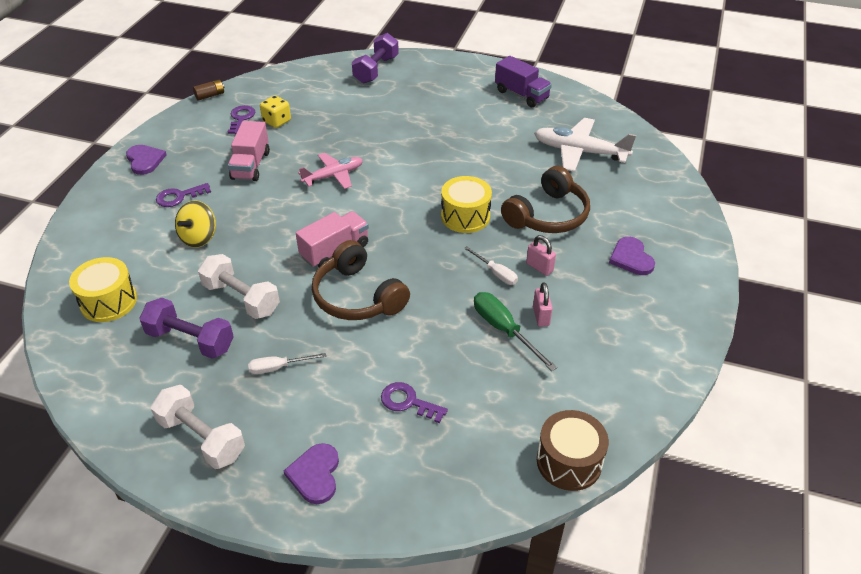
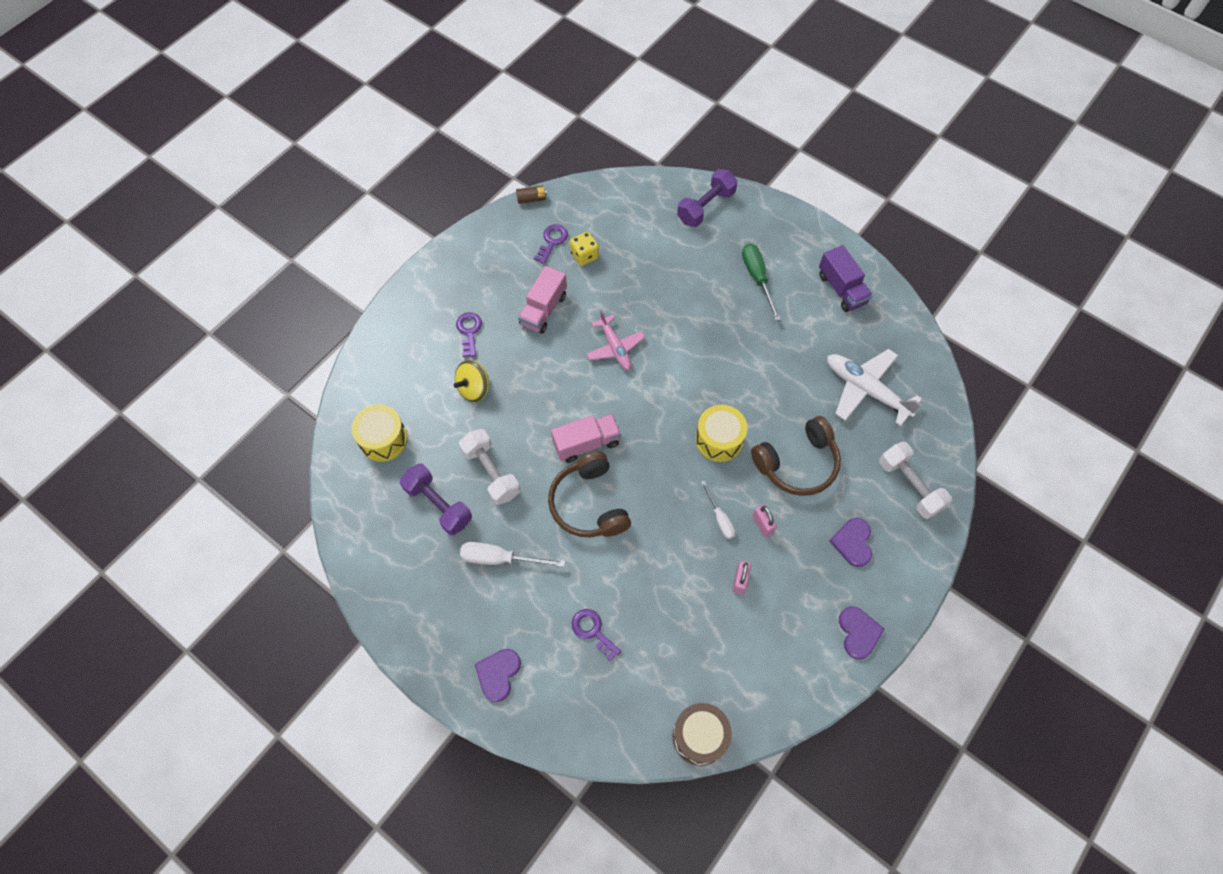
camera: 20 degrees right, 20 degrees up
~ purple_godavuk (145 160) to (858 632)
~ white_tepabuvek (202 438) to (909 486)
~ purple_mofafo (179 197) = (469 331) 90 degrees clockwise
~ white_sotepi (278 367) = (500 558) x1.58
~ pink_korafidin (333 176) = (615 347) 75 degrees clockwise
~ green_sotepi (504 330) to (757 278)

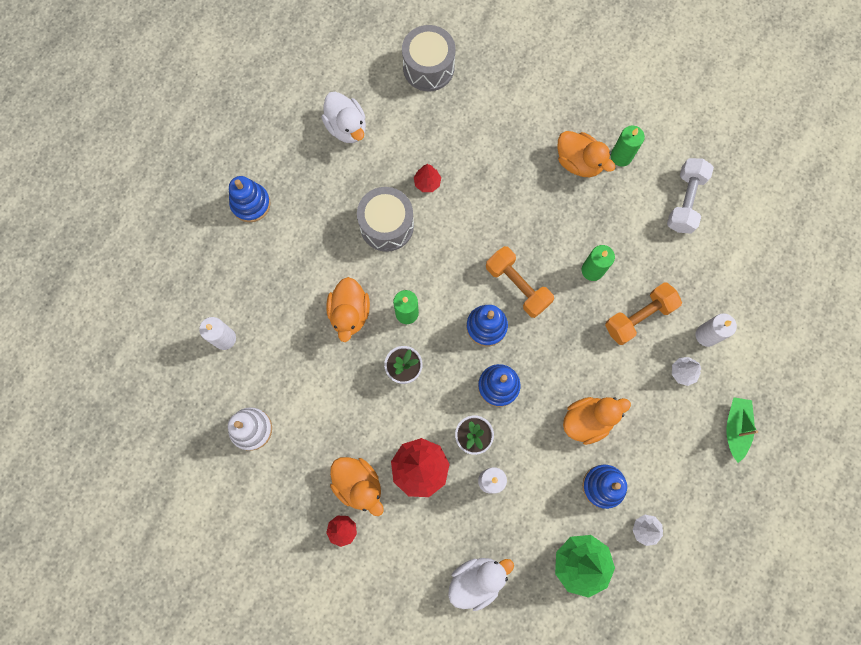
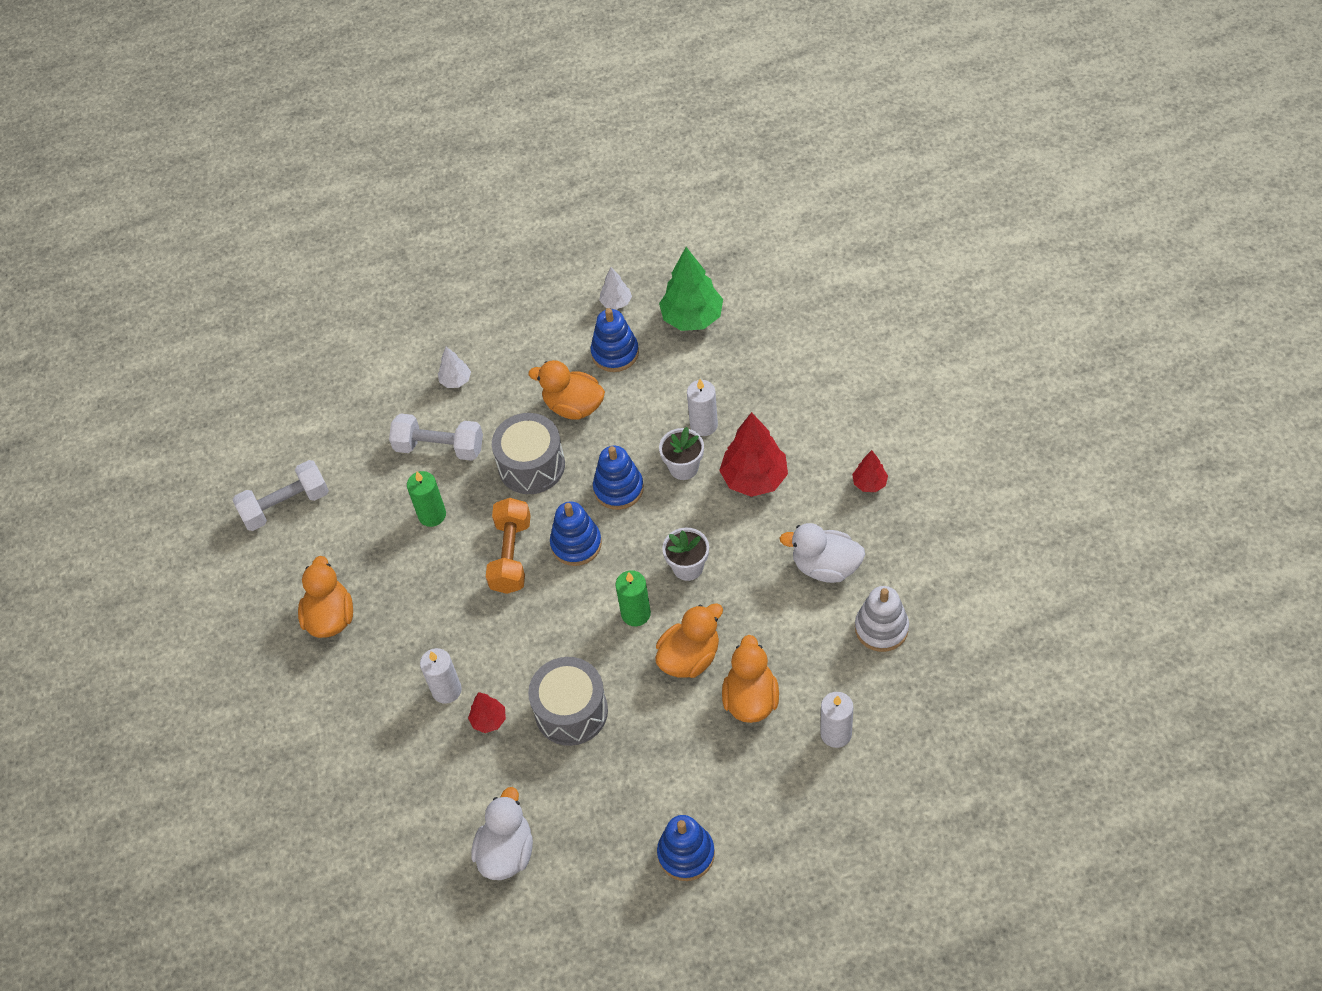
camera: 130 degrees left, 20 degrees down
~ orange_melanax (358 485) to (750 699)
~ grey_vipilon (428 67) to (531 465)
~ white_melanax (476 580) to (825 566)
~ orange_tepabuvek (639 317) to white_tepabuvek (439 447)
- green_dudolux (621 156)
~ white_dudolux (706 335) to (446 690)
- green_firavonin (735 428)

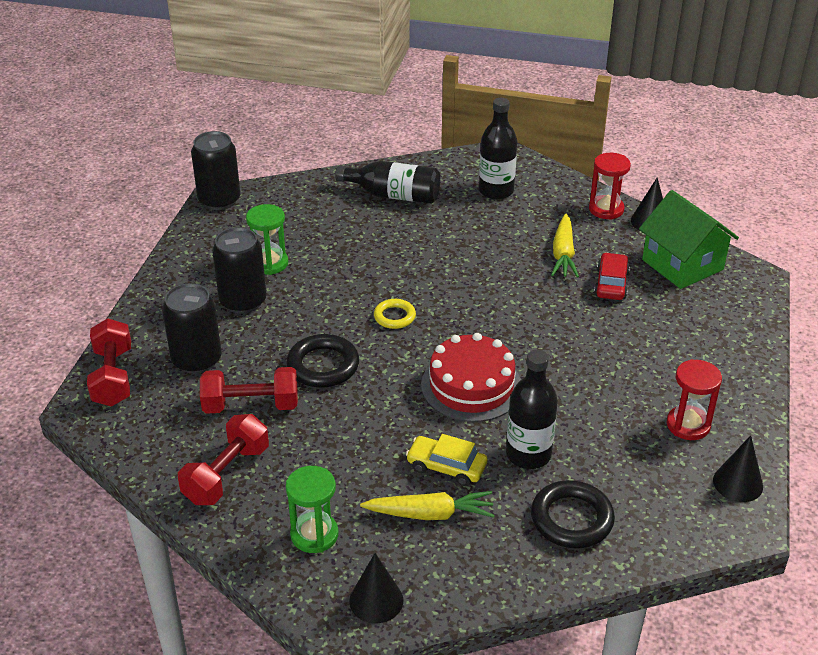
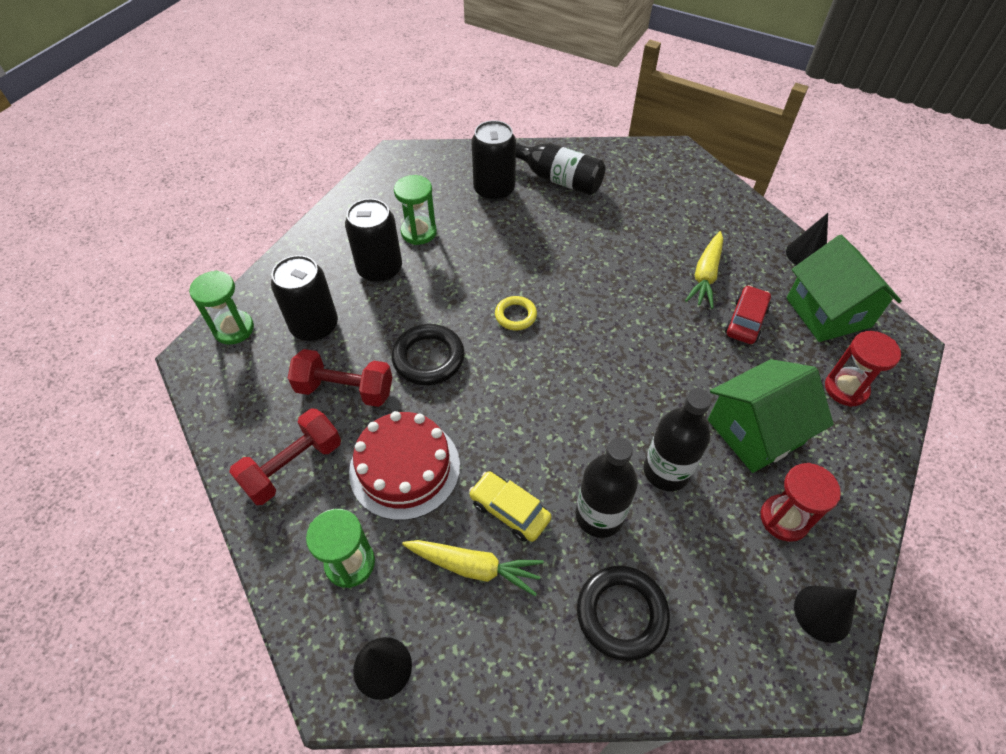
camera: 15 degrees right, 15 degrees up
~ red_tepabuvek (113 377) to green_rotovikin (234 329)
~ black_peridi (219 200) to (494 190)
~ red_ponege (471 386) to (404 468)
~ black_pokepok (496 191) to (666 471)
~ red_rotovikin (606 209) to (846 389)
+ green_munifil (755 431)

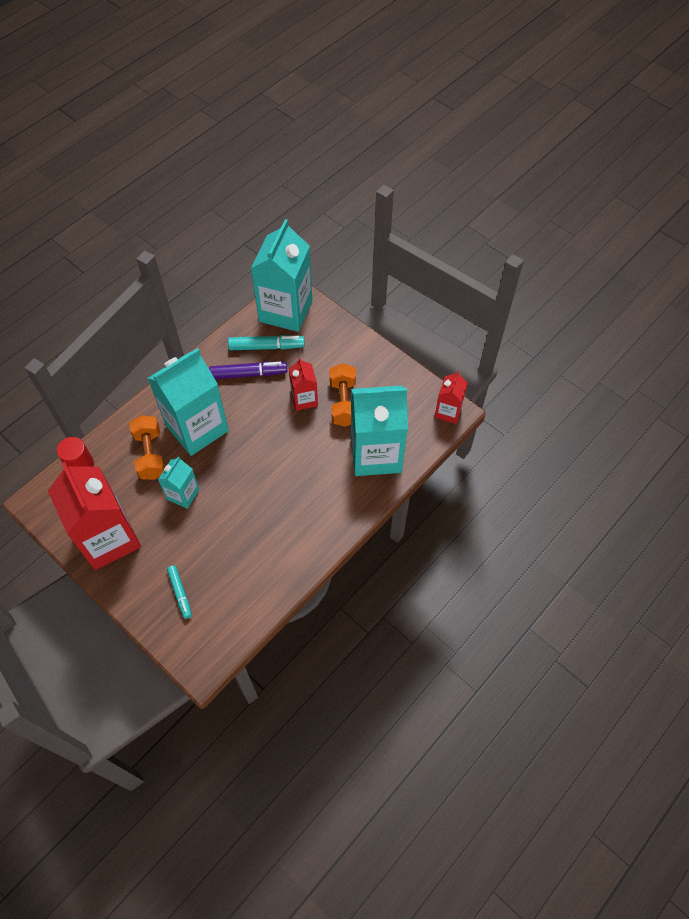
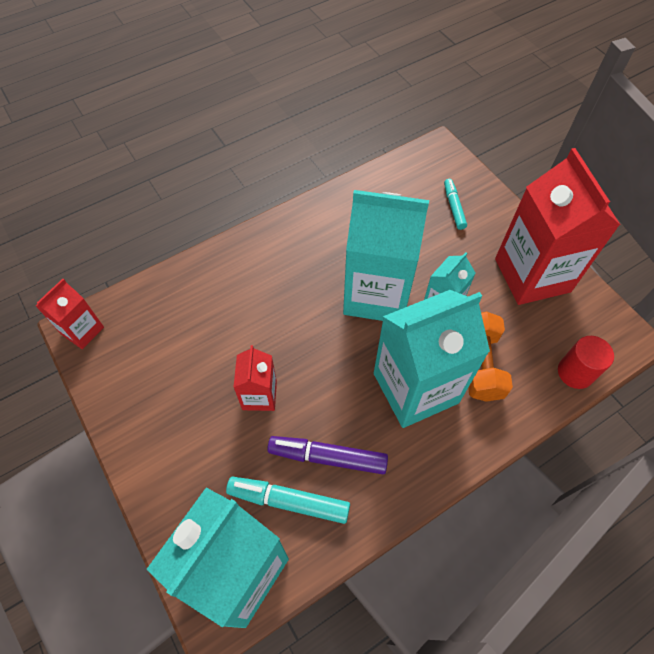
camera: 165 degrees left, 0 degrees up
- orange_tepabuvek (343 403)
~ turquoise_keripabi (376 454) to (376 294)

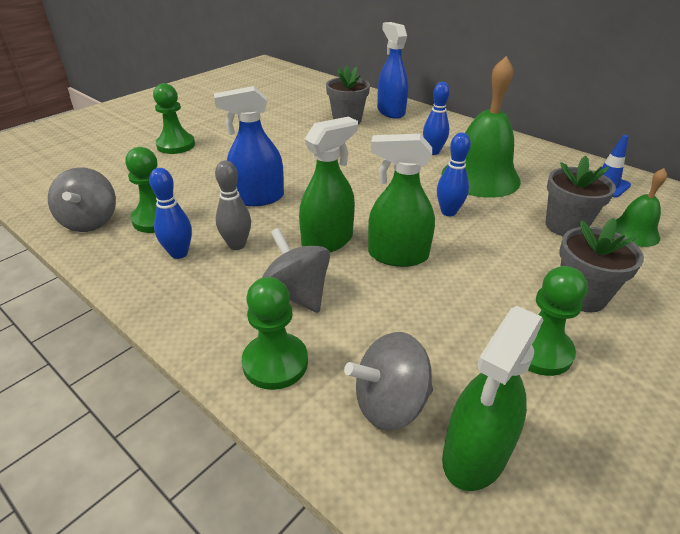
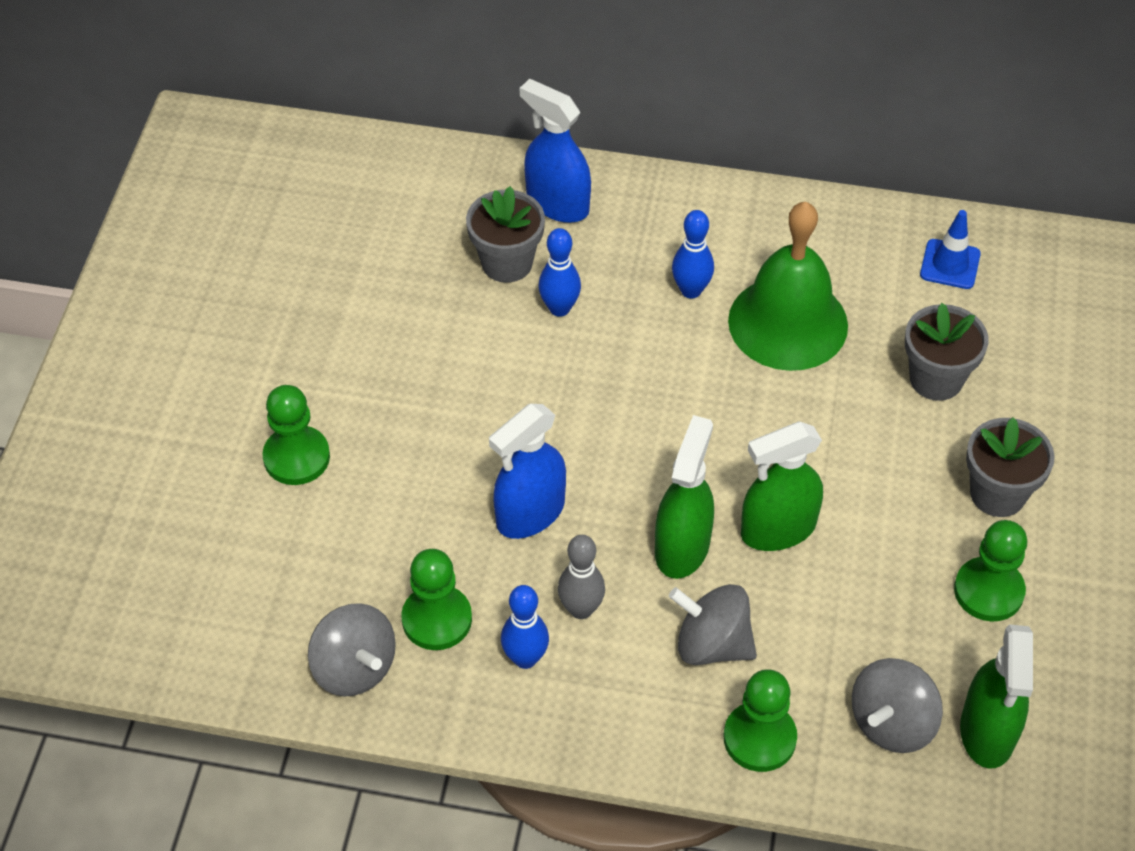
camera: 30 degrees left, 15 degrees up
~ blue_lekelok (448 212) to (559 308)
- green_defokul (633 232)

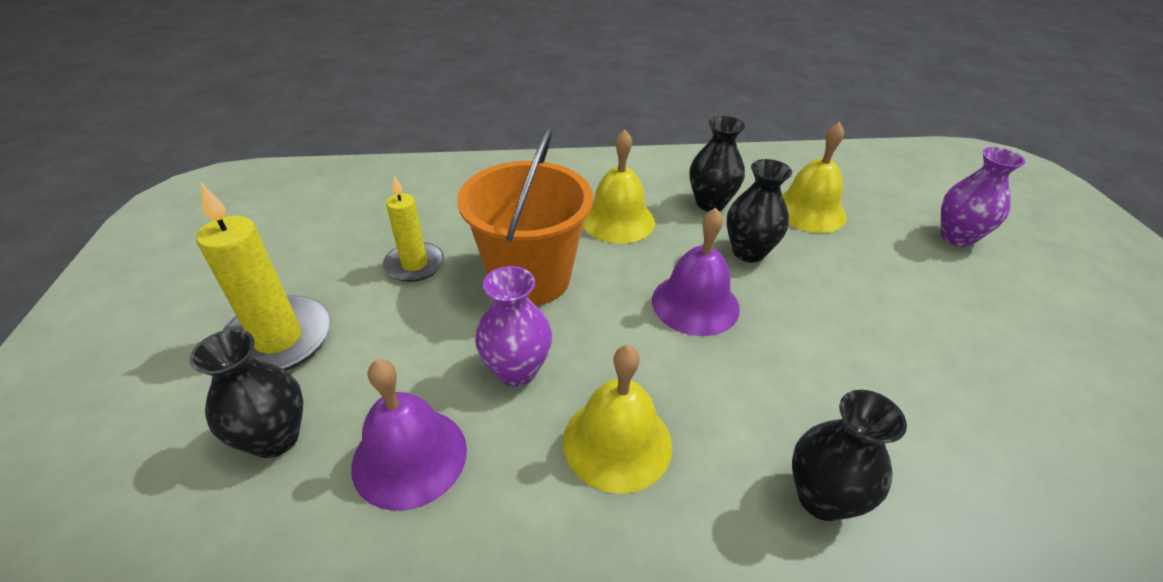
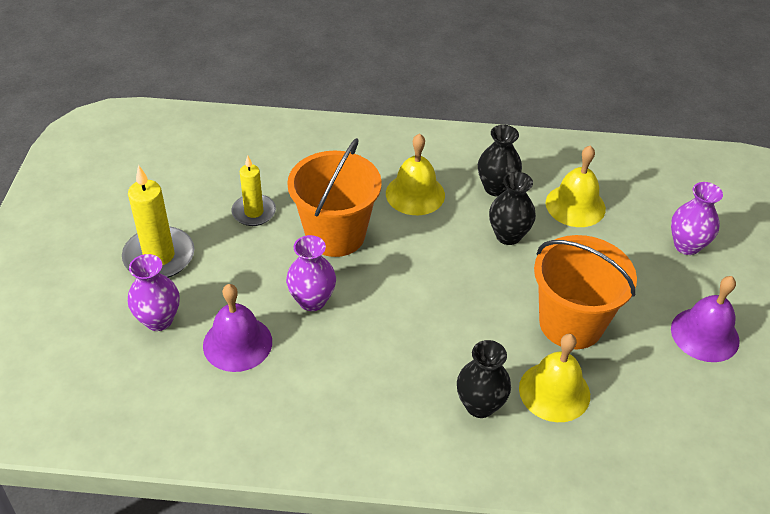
camera: 10 degrees right, 5 degrees up
~ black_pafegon (275 438) to purple_pafegon (159 320)
~ yellow_defokul (617 442) to (554 391)
~ purple_defokul (695 303) to (705 334)
+ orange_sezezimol (571 323)

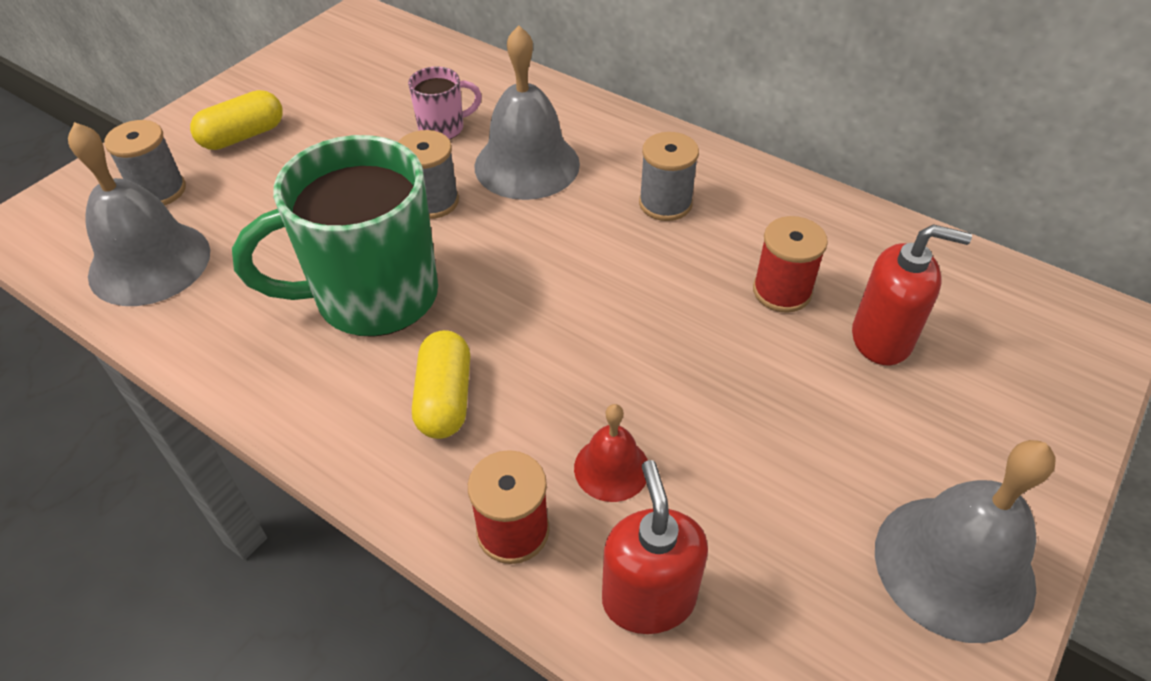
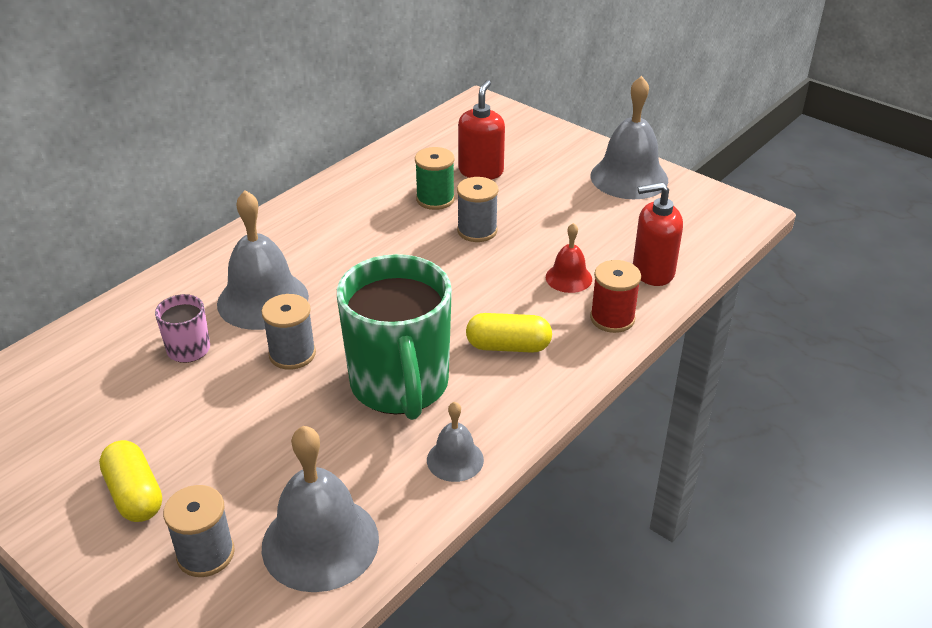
camera: 85 degrees left, 10 degrees down
~ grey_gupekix (665 203) to (477 231)
~ red_gupekix (782 291) to green_gupekix (435 199)
+ grey_defokul (455 459)

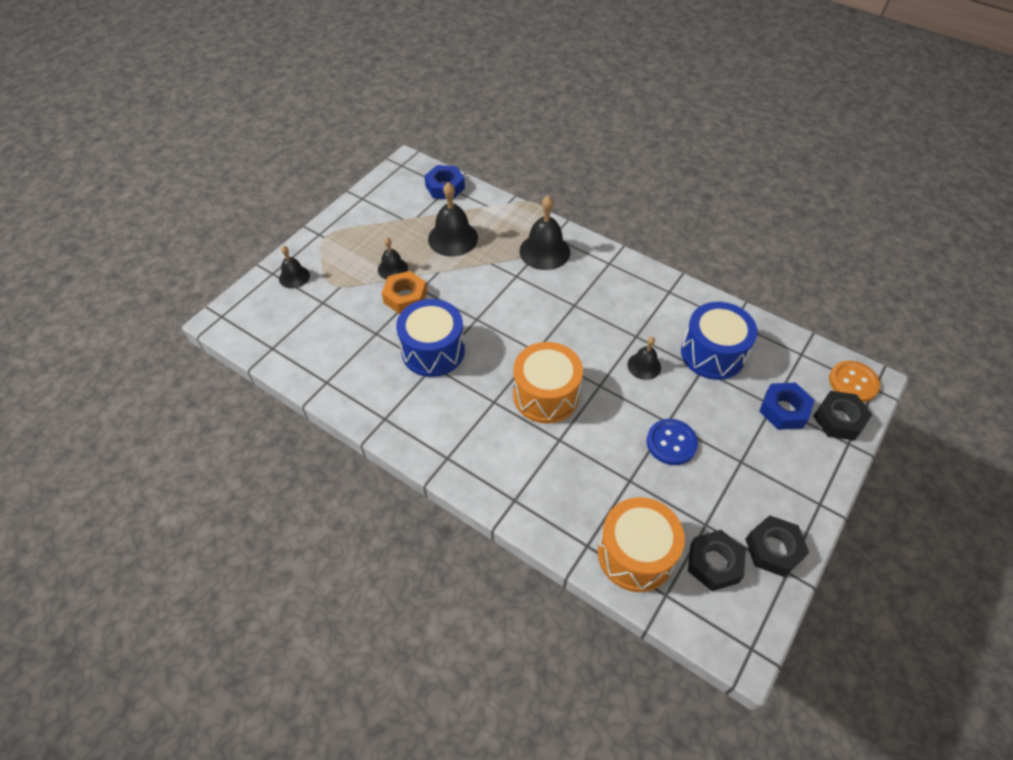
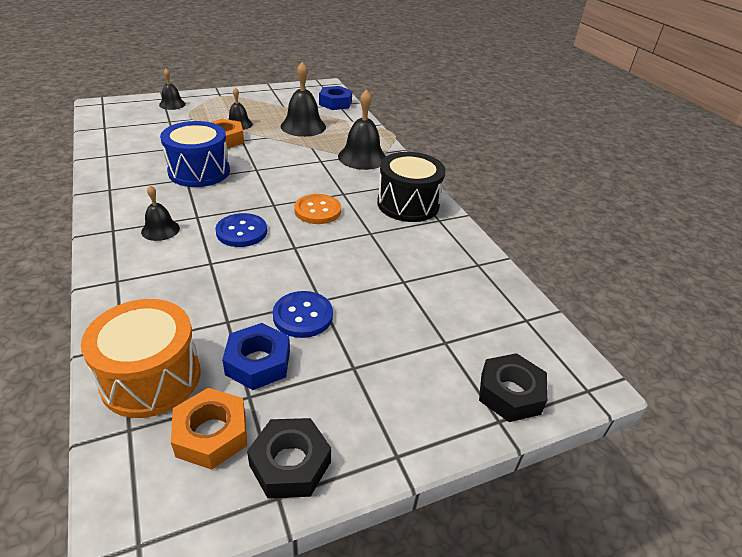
camera: 30 degrees right, 15 degrees down
~ orange_vipilon (546 395) to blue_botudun (241 232)
~ black_defokul (644 366) to (160 230)
- blue_vipilon (712 353)
~ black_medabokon (714 563) to orange_medabokon (211 434)
~ blue_medabokon (784 410) to (258 362)
~ orange_botudun (853 382) to (317 210)
+ black_vipilon (408 204)

